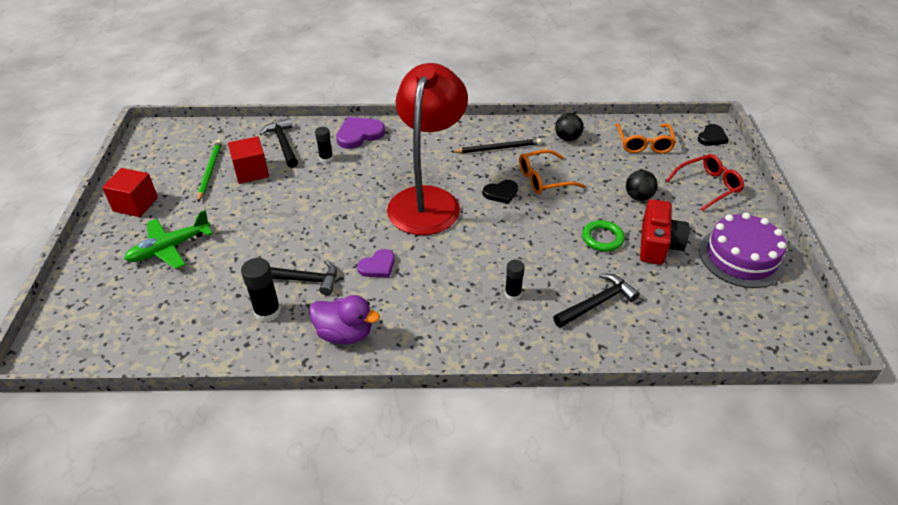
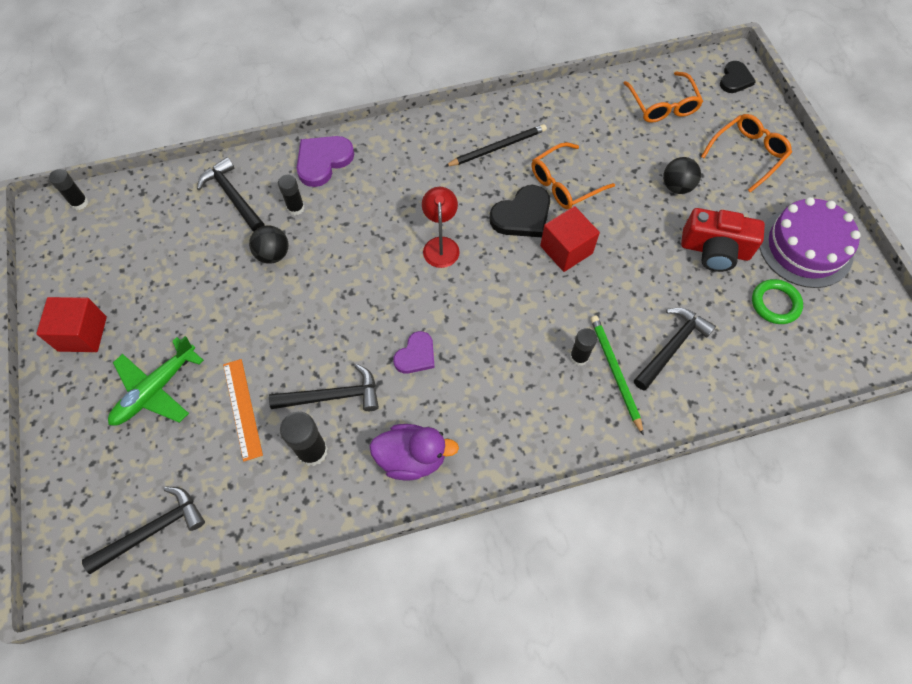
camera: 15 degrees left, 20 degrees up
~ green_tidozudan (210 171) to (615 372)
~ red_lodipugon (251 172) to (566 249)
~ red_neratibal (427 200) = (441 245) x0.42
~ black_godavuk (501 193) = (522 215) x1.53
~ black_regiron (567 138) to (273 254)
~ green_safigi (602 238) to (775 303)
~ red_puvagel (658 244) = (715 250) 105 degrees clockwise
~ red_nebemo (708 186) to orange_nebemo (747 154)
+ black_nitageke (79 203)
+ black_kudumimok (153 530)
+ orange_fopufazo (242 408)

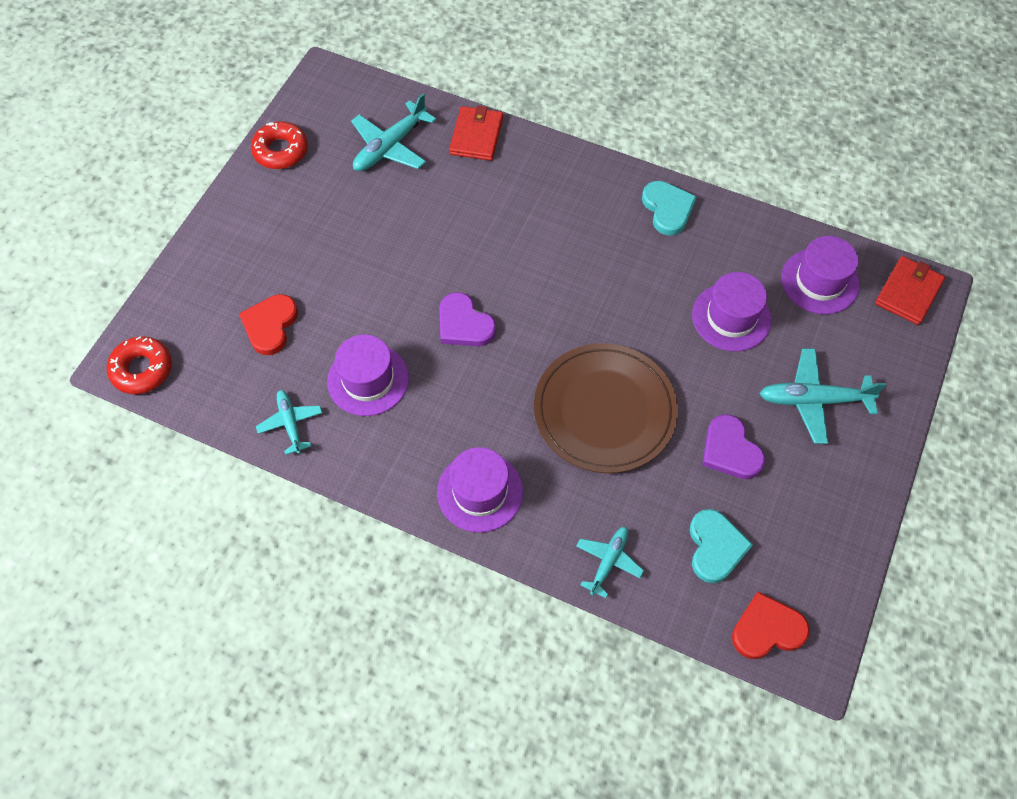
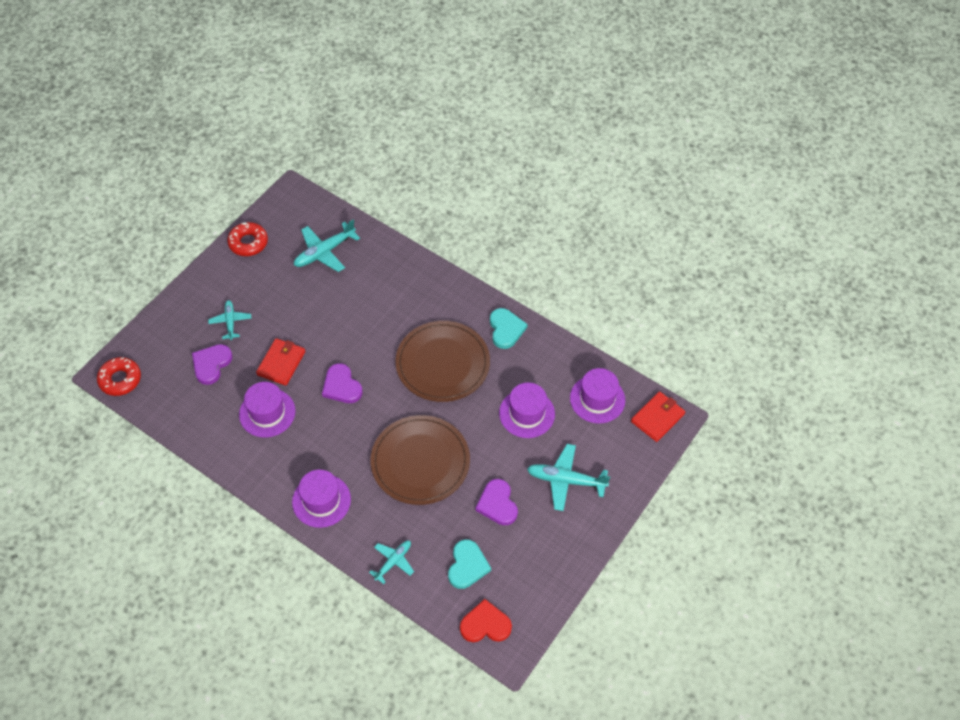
camera: 10 degrees right, 5 degrees down
~ red_godavuk (270 325) to purple_godavuk (211 364)
~ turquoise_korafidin (291 424) to (230 322)
~ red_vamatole (476 136) to (281 363)
+ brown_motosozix (442 363)

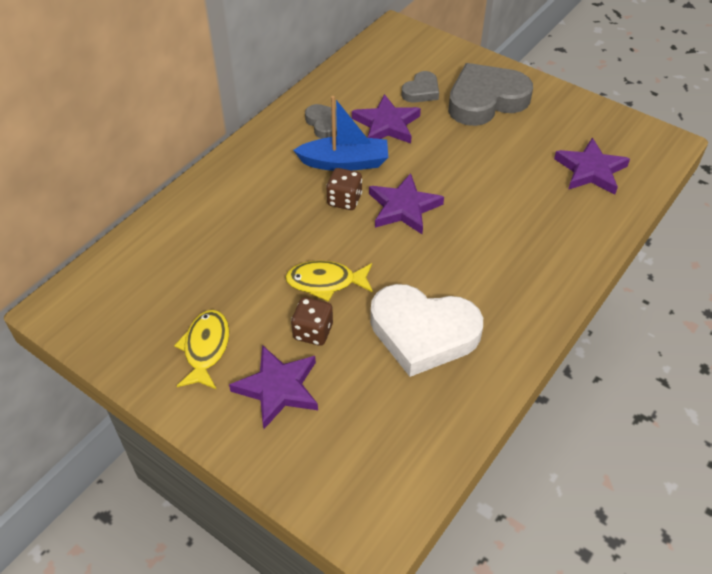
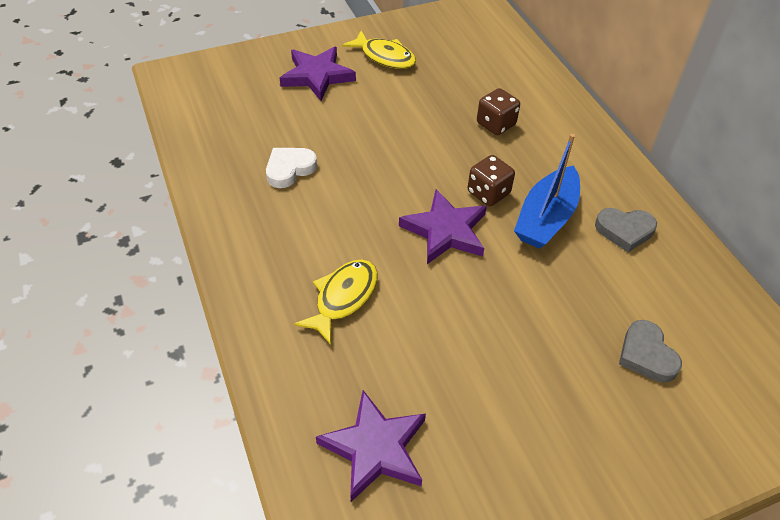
camera: 120 degrees right, 0 degrees up
~ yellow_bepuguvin (325 282) to (343 298)
~ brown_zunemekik (313 332) to (496 124)
- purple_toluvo (386 124)
~ white_godavuk (423 333) = (289 169) x0.50
- grey_godavuk (486 100)

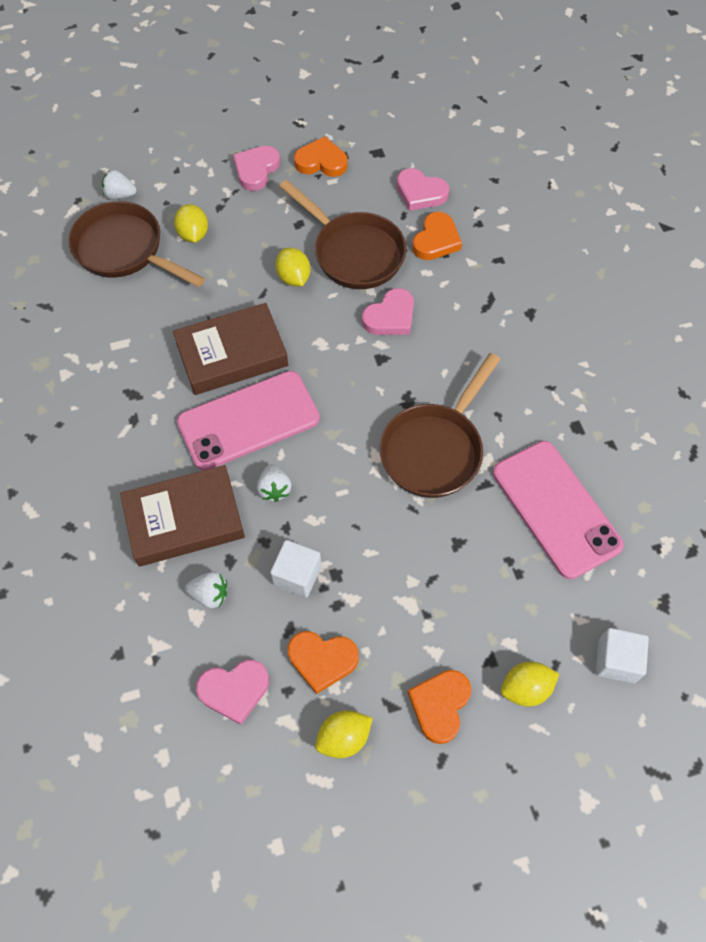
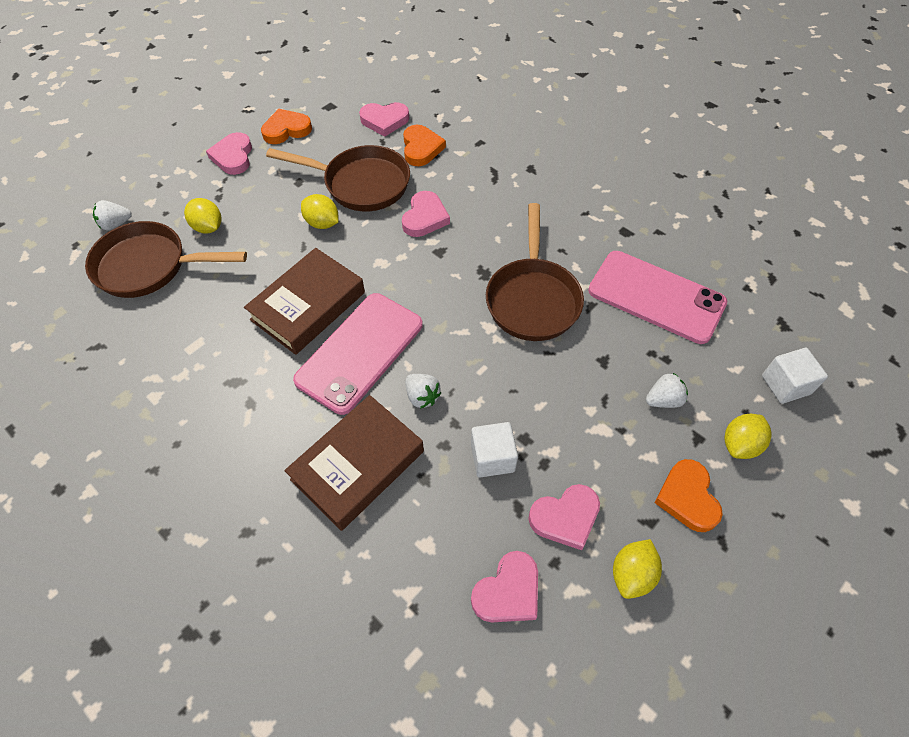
camera: 30 degrees left, 5 degrees down
~ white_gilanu (210 594) to (663 400)
~ orange_godavuk (322 660) to pink_godavuk (565 517)

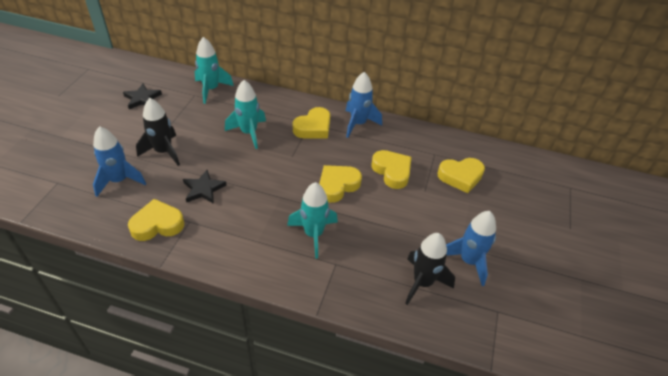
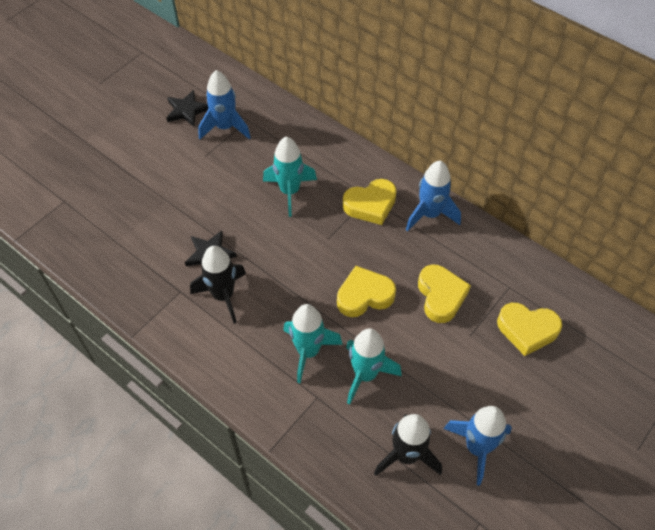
camera: 25 degrees right, 10 degrees up
~ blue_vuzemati (119 180) to (225 127)
- yellow_godavuk (157 224)
~ black_vuzemati (163 152) to (223 296)
~ turquoise_vuzemati (211 89) to (365 374)

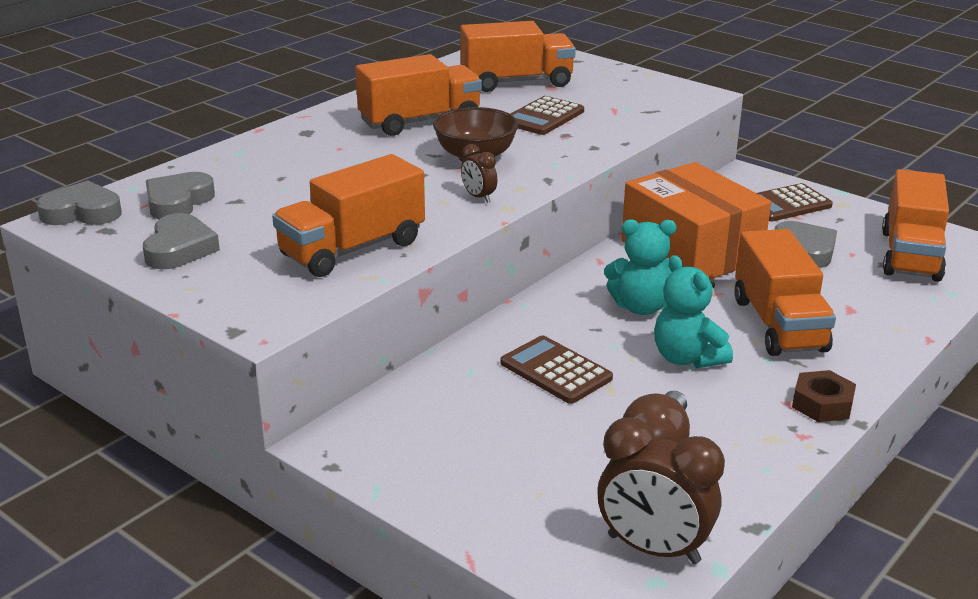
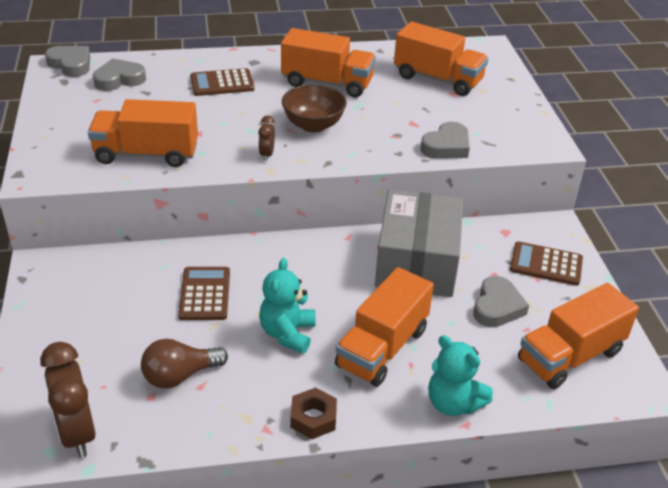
camera: 40 degrees right, 10 degrees up
~ grey_godavuk (179 249) to (446 146)
~ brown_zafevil (543 117) to (222 83)
~ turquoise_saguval (641 307) to (453 403)
~ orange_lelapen (691 251) to grey_lelapen (417 262)

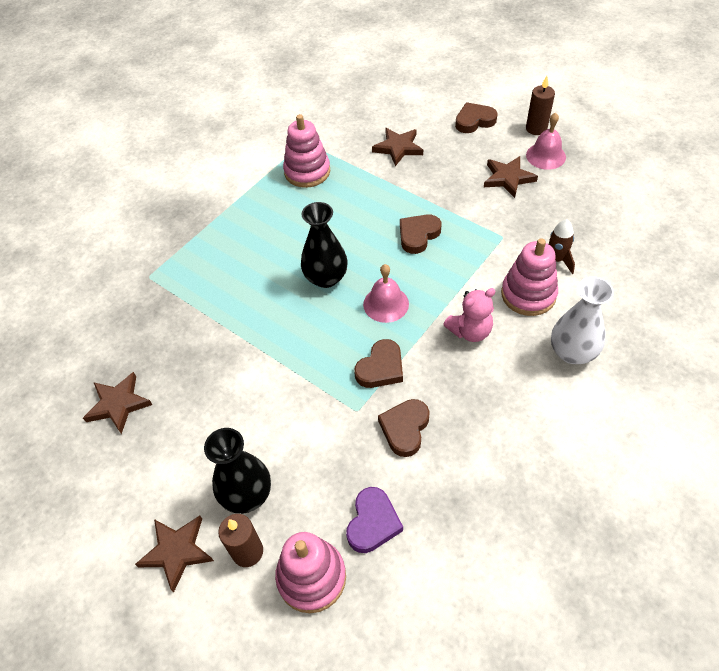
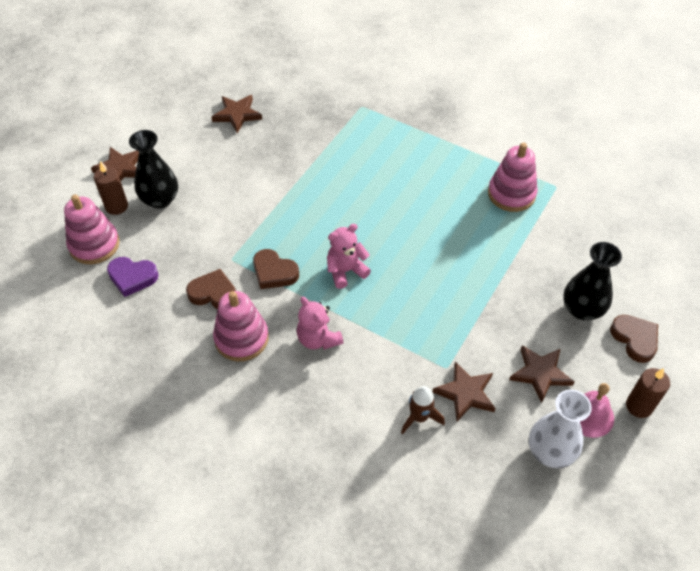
camera: 80 degrees right, 0 degrees up
~ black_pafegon (326 278) to (582 309)
~ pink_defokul (386 304) to pink_saguval (346 271)
~ brown_toluvo (398 148) to (465 393)
- brown_godavuk (418 235)
~ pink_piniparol (528 294) to (241 338)
~ white_pafegon (572 352) to (550 451)

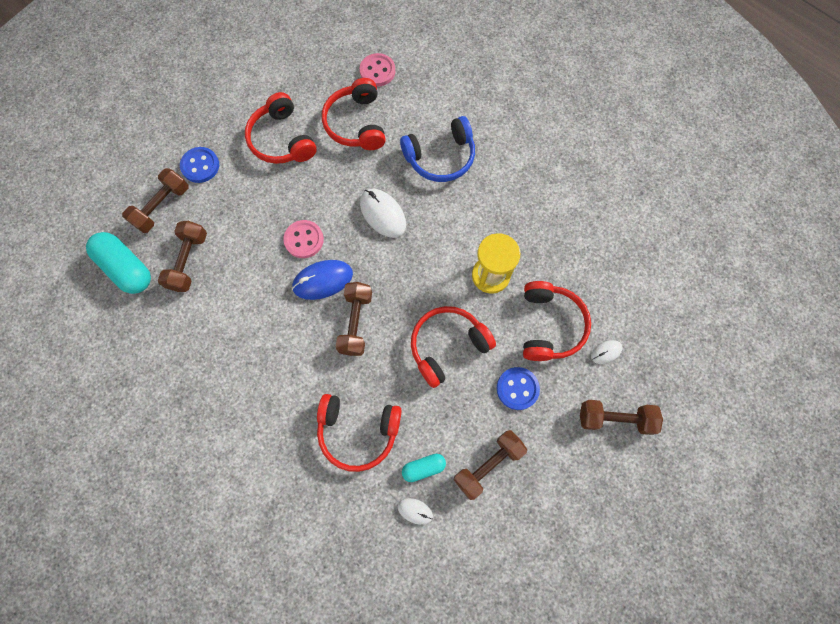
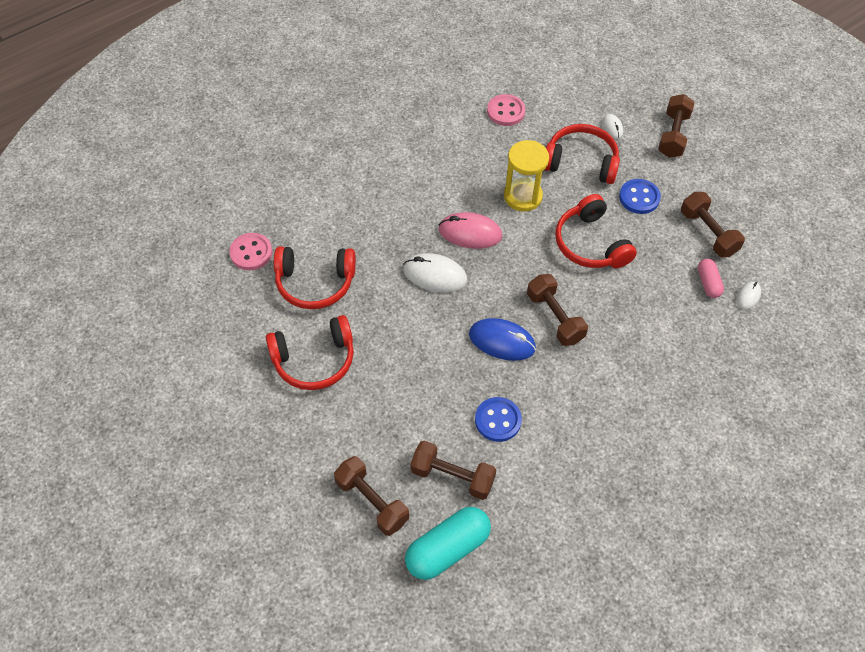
camera: 80 degrees left, 15 degrees down
~ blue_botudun (200 166) to (498 420)
~ pink_botudun (304 240) to (506 111)
~ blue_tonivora (323 280) = (502 341) 60 degrees counterclockwise
- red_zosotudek (358 431)
~ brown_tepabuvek (355 322) = (554 317) 45 degrees clockwise
~ white_tonivora (383 214) = (435 275) 45 degrees clockwise
- blue_zosotudek (440 157)
~ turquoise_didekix (423 467) to pink_didekix (708 283)
+ pink_tonivora (470 233)

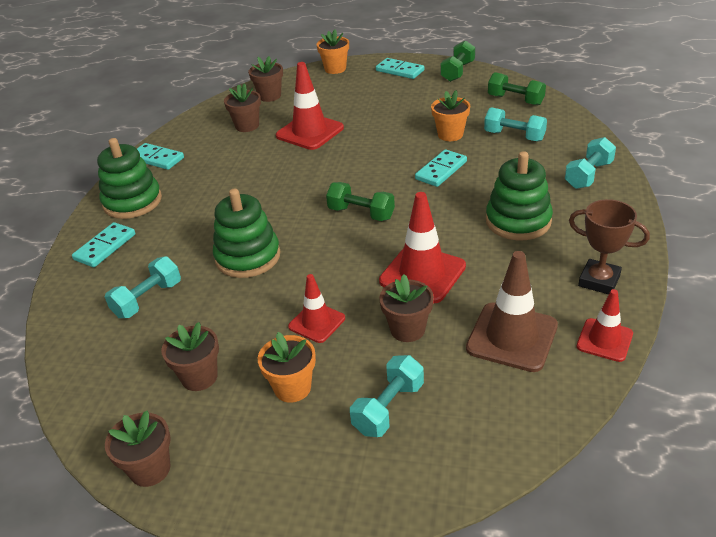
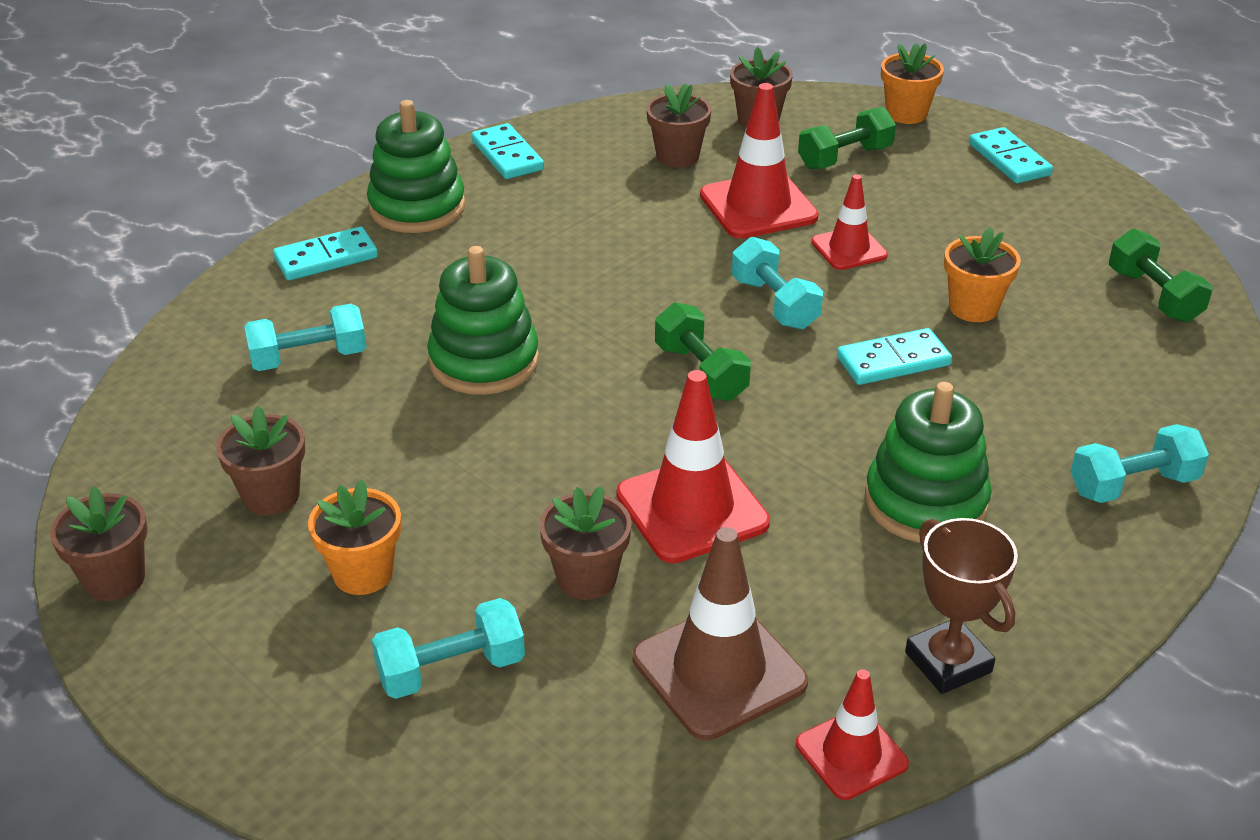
camera: 30 degrees right, 0 degrees up
~ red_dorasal (317 322) to (849 249)
~ green_tepabuvek (457 71) to (845 158)
~ turquoise_tepabuvek (514 136) to (774 303)

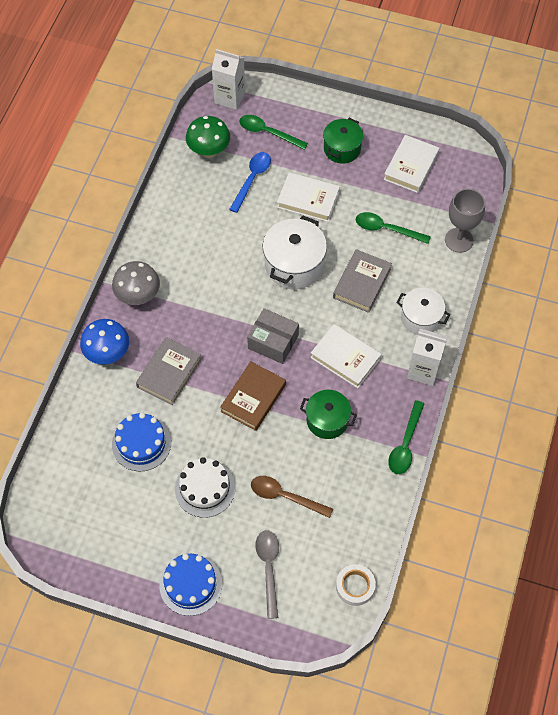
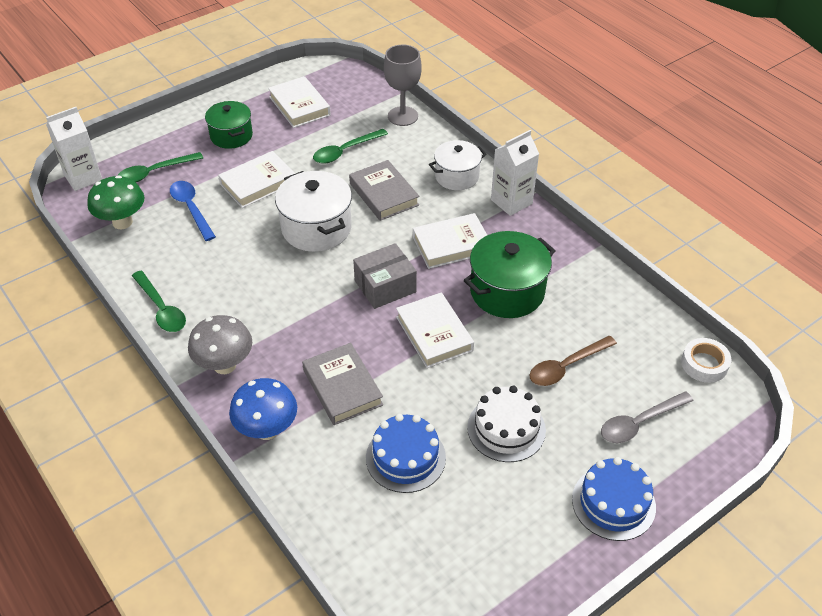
camera: 55 degrees left, 15 degrees down
~ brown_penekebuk (253 398) to white_penekebuk (434 334)
~ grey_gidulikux (269 568) = (639 423) 60 degrees counterclockwise
~ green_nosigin (327 420) = (507 291) x1.51
~ green_gidulikux (405 444) to (161 309)

